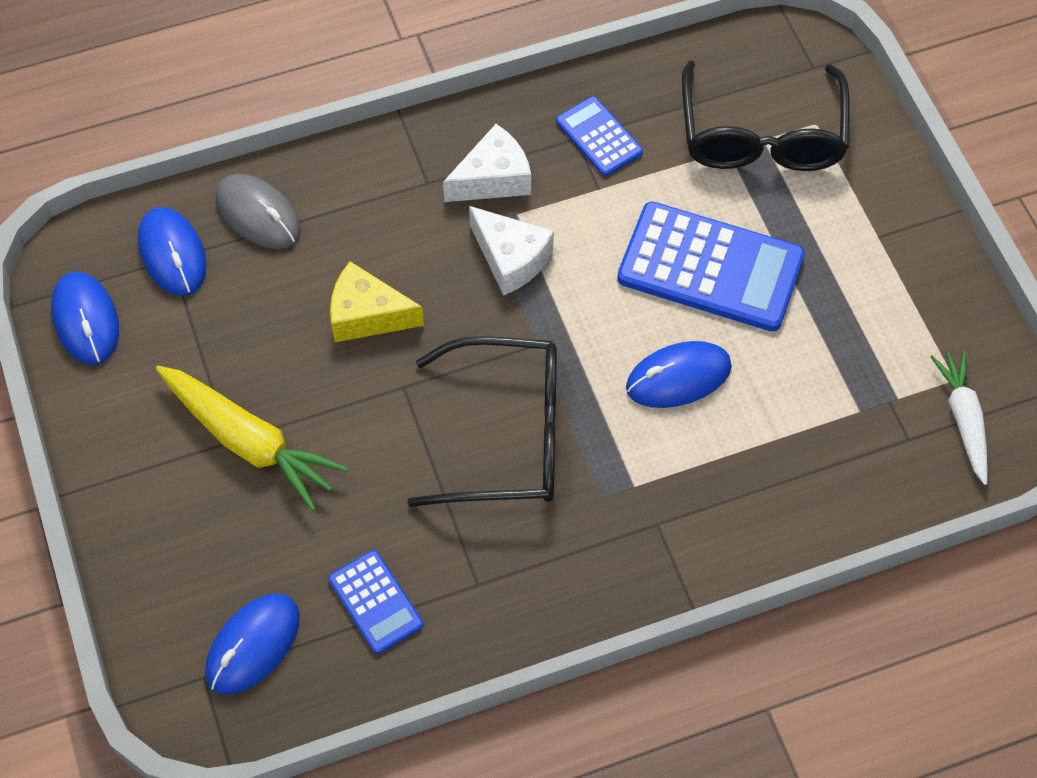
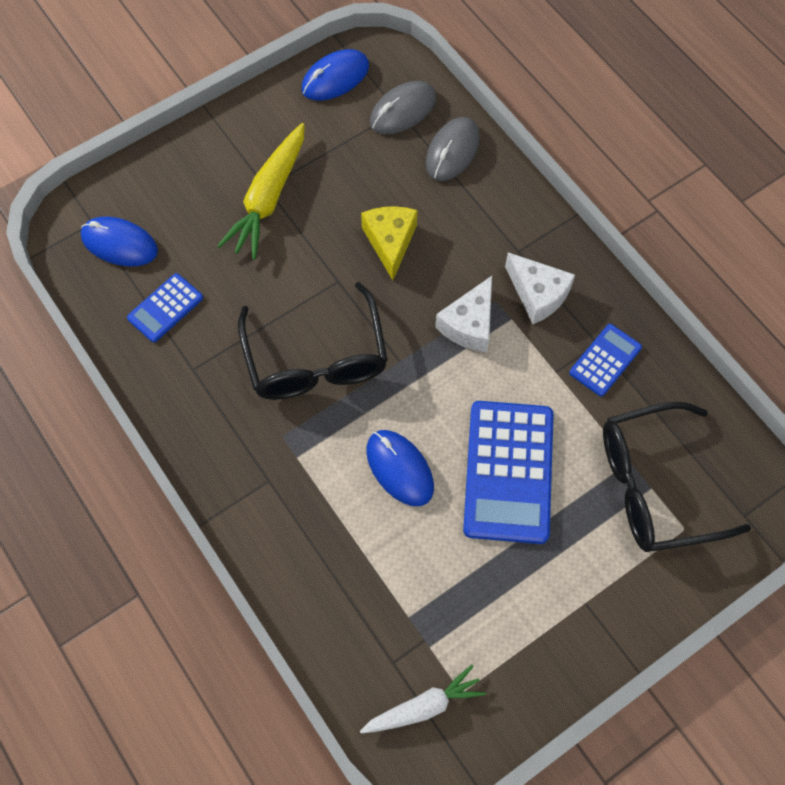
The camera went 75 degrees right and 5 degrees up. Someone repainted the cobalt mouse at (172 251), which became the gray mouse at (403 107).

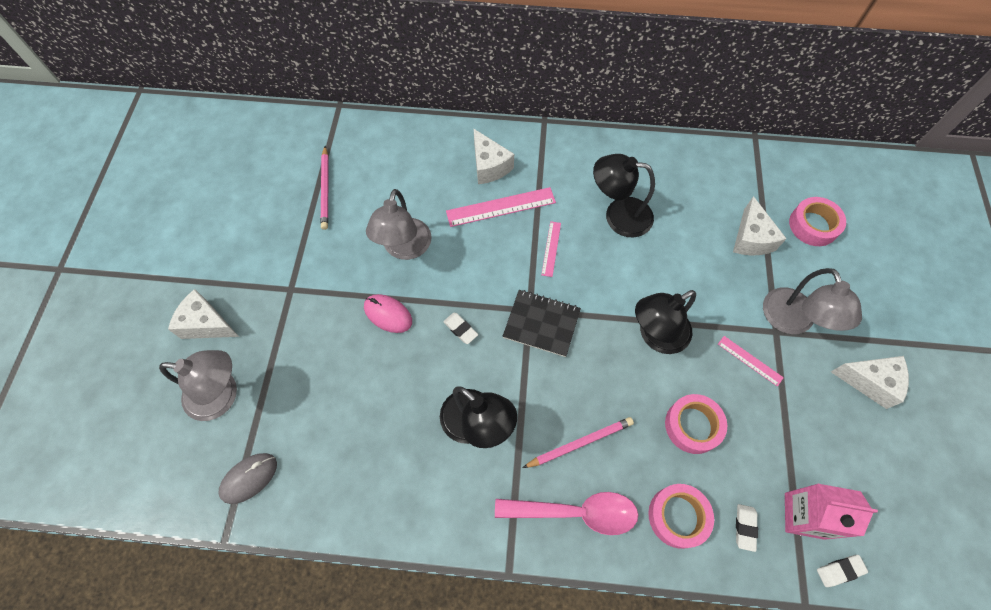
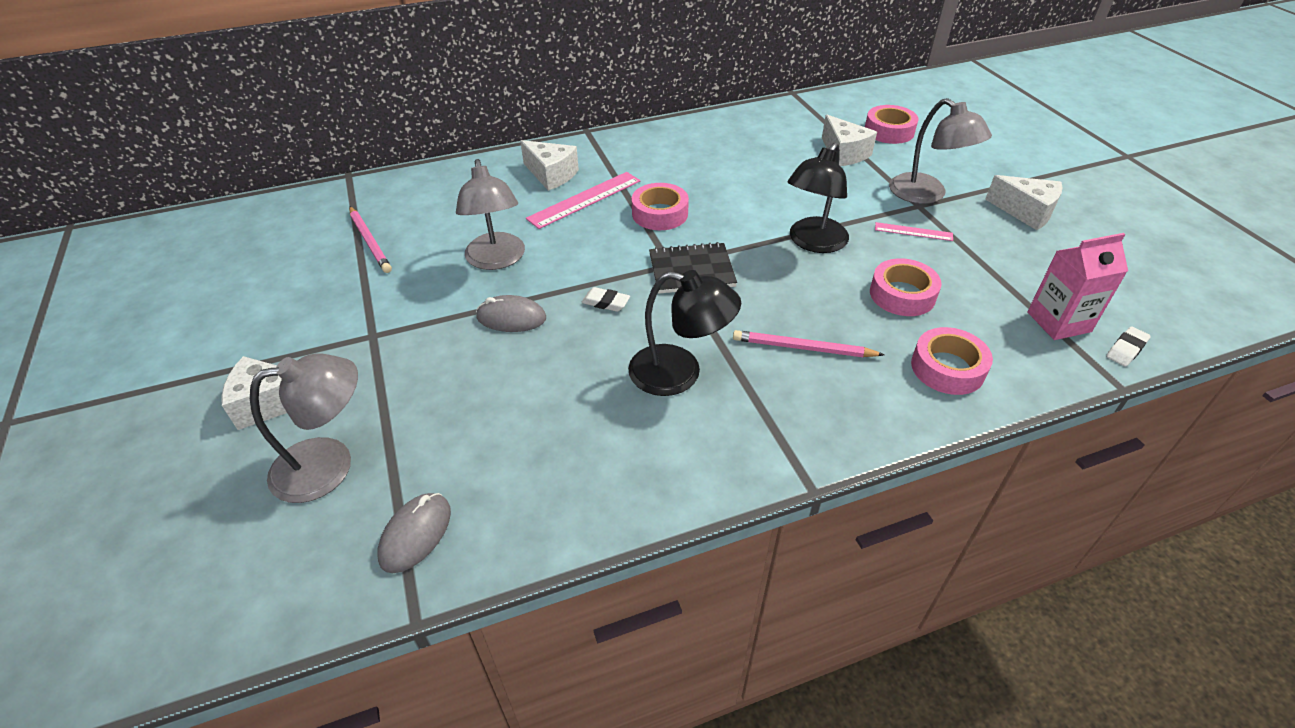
The camera went 25 degrees left and 20 degrees down. Someone repainted the rose-pink mouse at (388 313), which became the gray mouse at (511 313). Someone swapped the rose-pink measuring stick at (551 249) for the rose-pink roll of tape at (660 206). Someone rotated the rose-pink wooden pencil at (578 442) by 120 degrees counterclockwise. Someone rotated the snow-white cheese wedge at (870 382) by 45 degrees clockwise. Someone took away the rose-pink spoon at (566 513). Someone took away the jet-black desk lamp at (624 195). Someone took away the snow-white pencil eraser at (747 528).

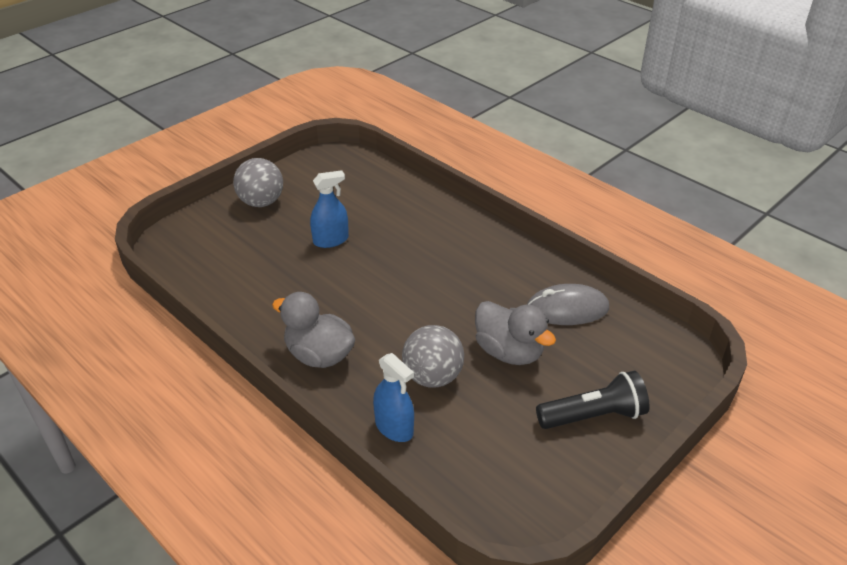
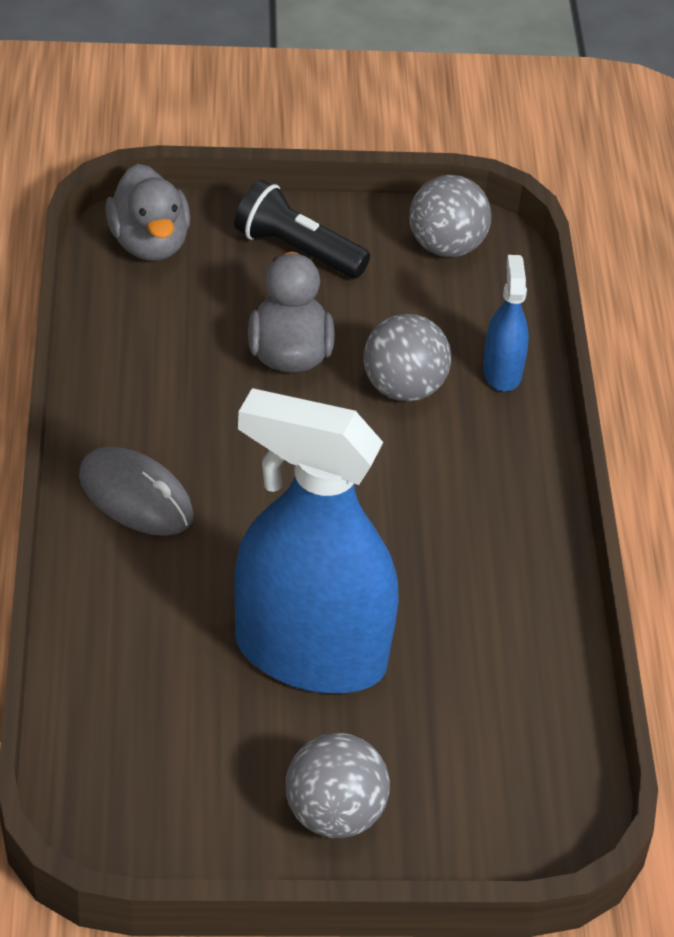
The camera went 140 degrees left and 5 degrees up. Someone carried the gray mouse from (568 304) to (136 491). Someone carried the gray rubber duck from (313 330) to (147 212). Someone scaled the cobalt spray bottle at (329 209) by 2.27. Someone put down the gray ball at (450 216).

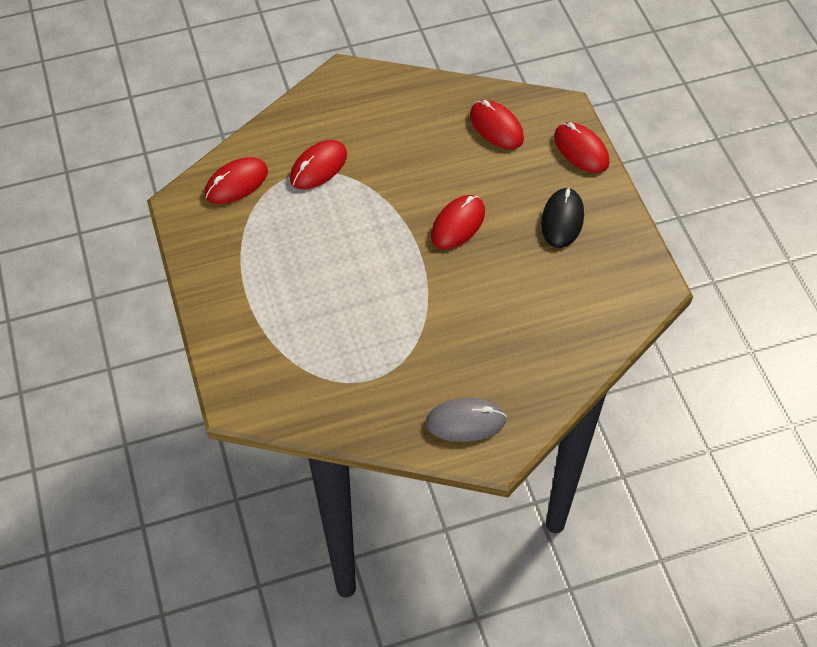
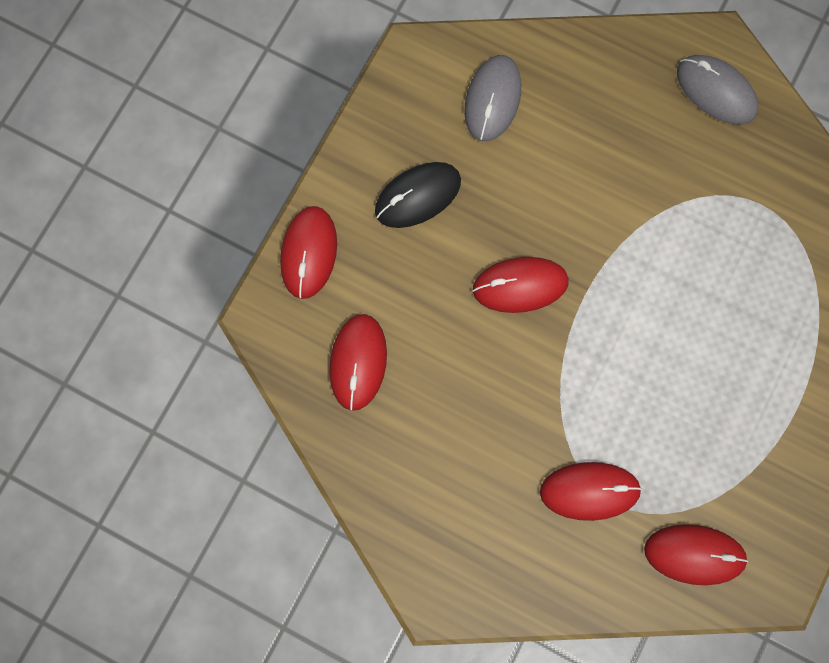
The camera went 135 degrees left and 20 degrees up. Someone put down the gray mouse at (492 98).

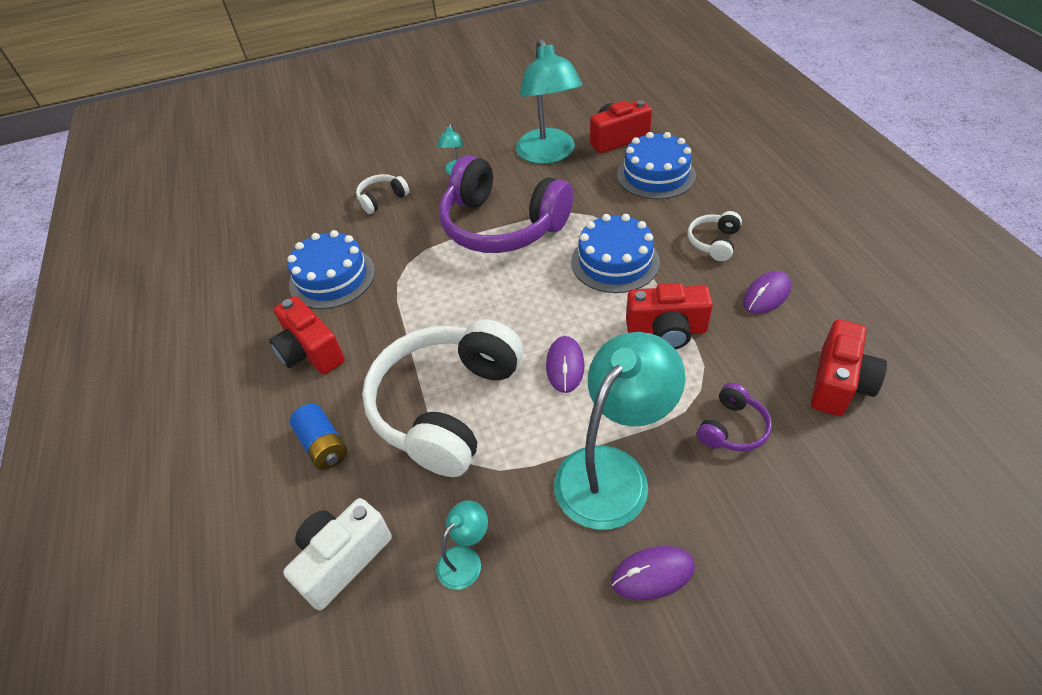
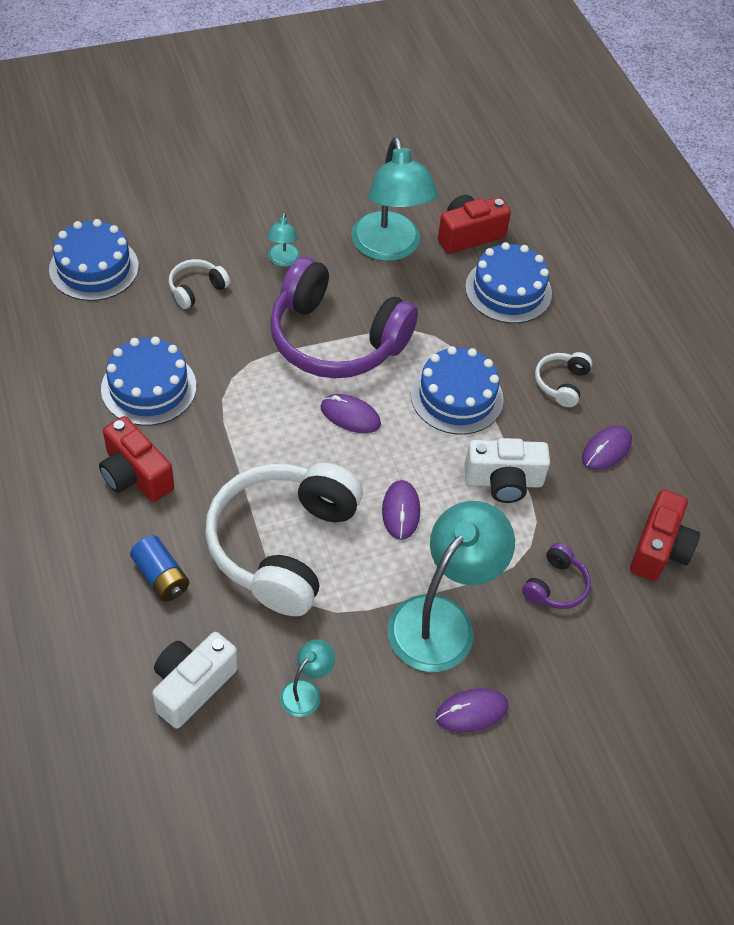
The camera went 10 degrees left and 5 degrees up. Someone put down the cobalt gateau at (94 260). Someone put down the violet mouse at (350 413). Someone repainted the crimson camera at (669 316), which became the snow-white camera at (507 470).

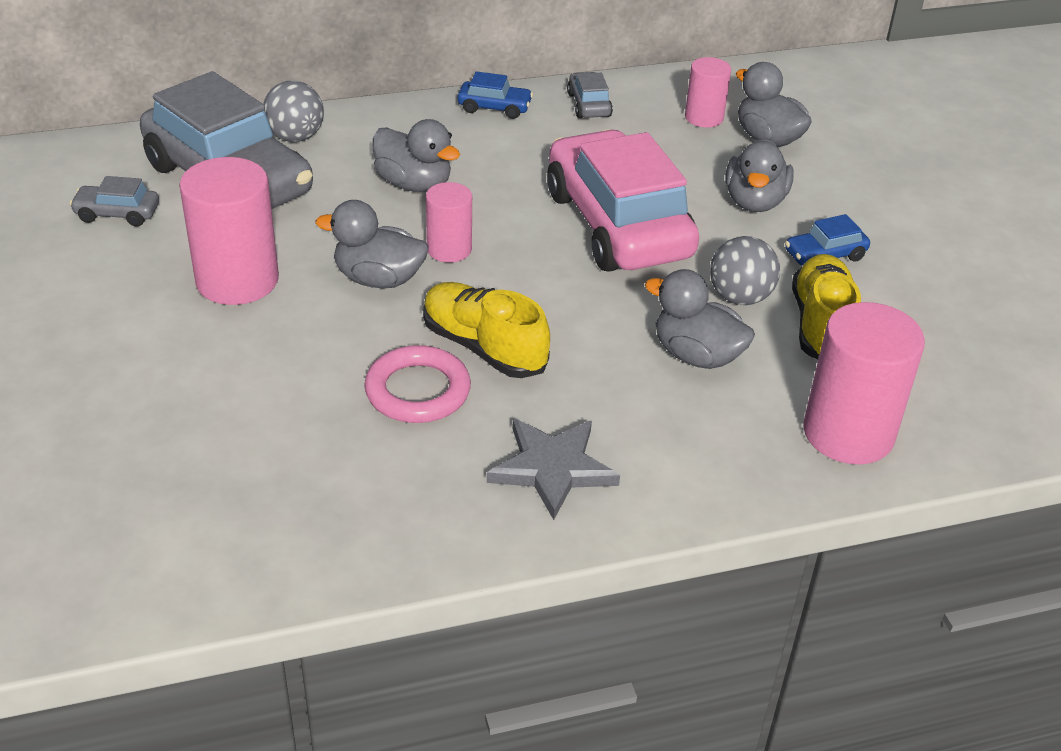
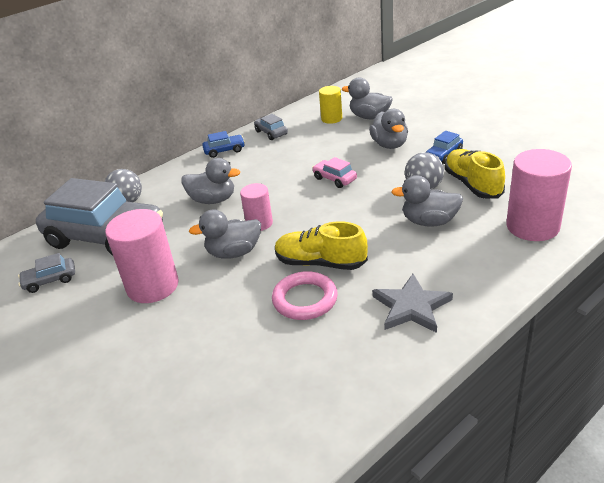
The camera went 20 degrees left and 5 degrees down. Someone scaled the rose-pink toy car at (623 200) by 0.40. Someone repainted the rose-pink cylinder shape at (708 92), which became the golden cylinder shape at (330 105).

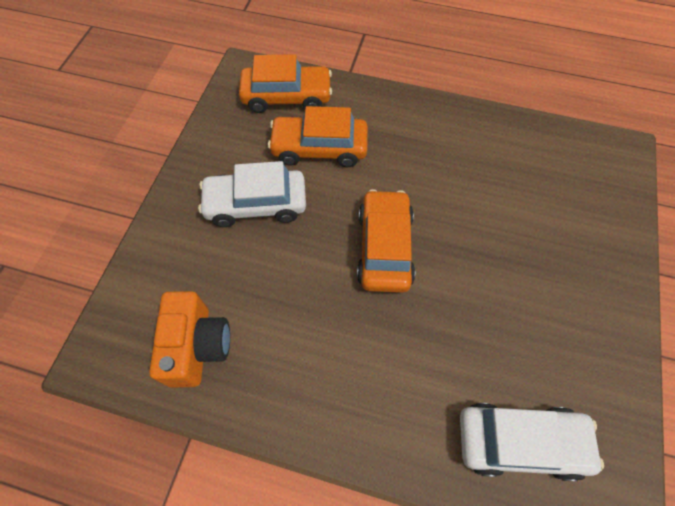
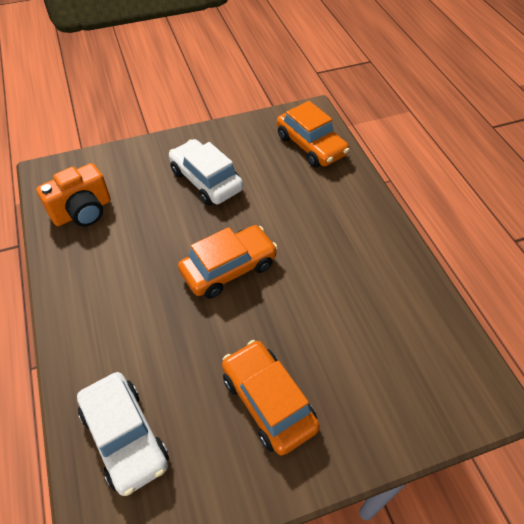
The camera went 55 degrees right and 10 degrees down. Someone carried the orange-coloured toy car from (318 136) to (271 397).

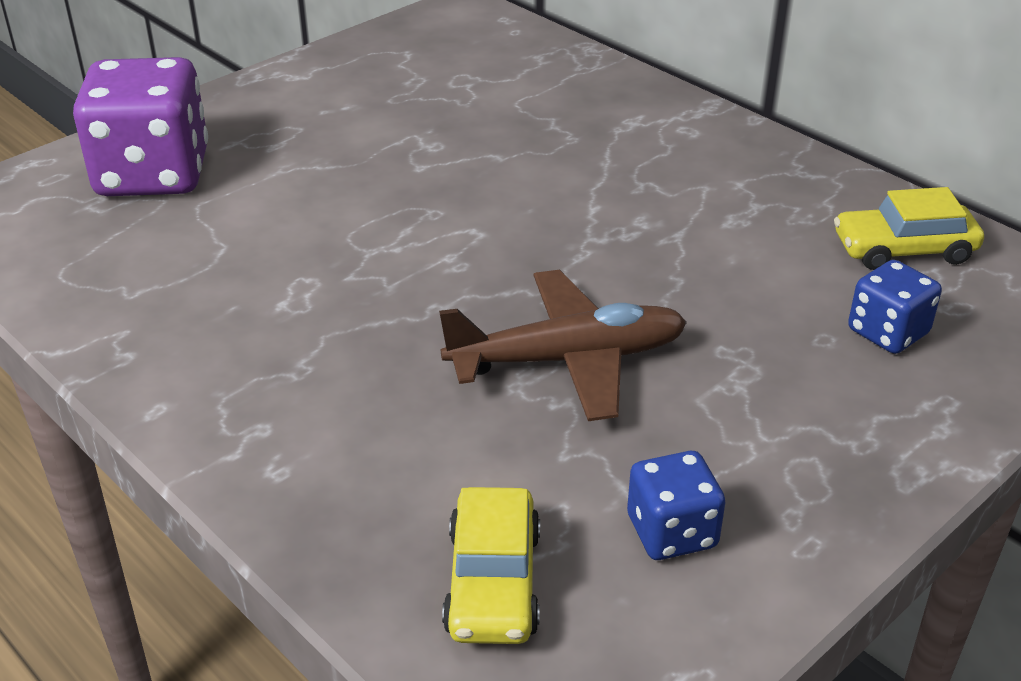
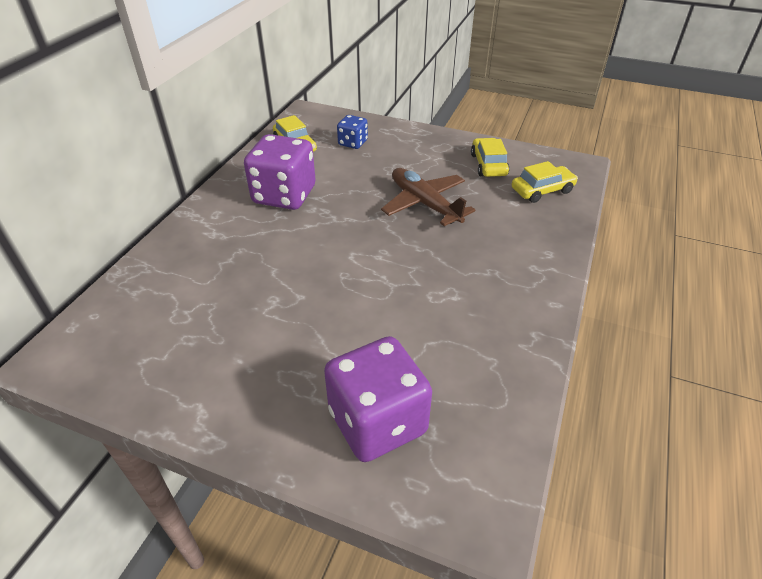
The camera went 115 degrees left and 5 degrees up. Someone put down the violet die at (280 172). Someone swapped the cobalt die at (676 505) for the golden toy car at (490 157).

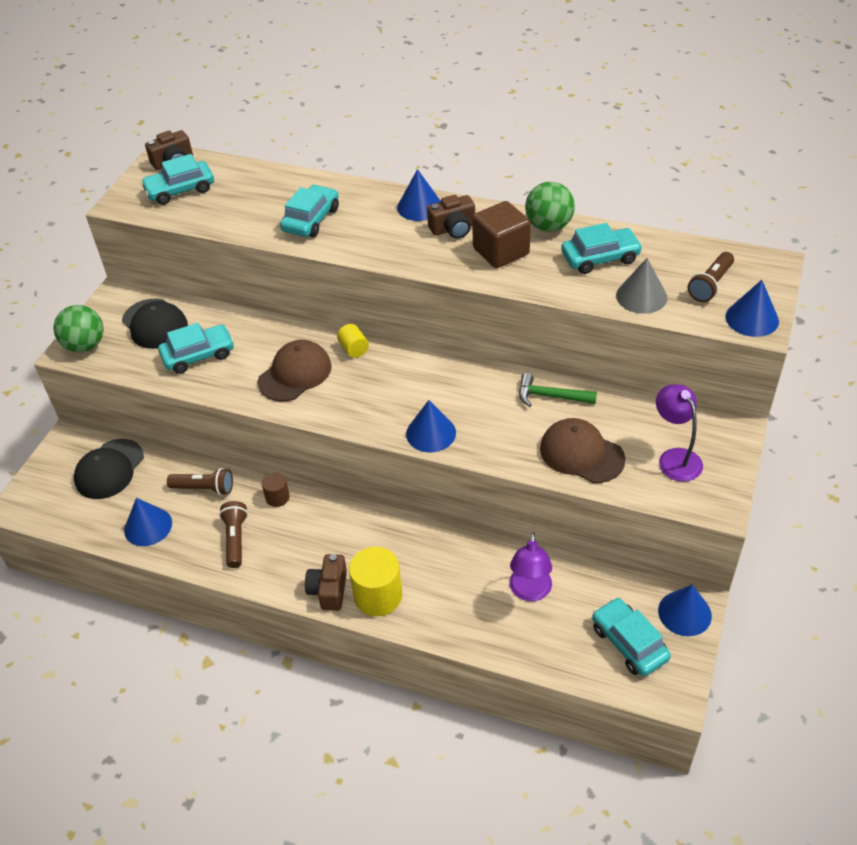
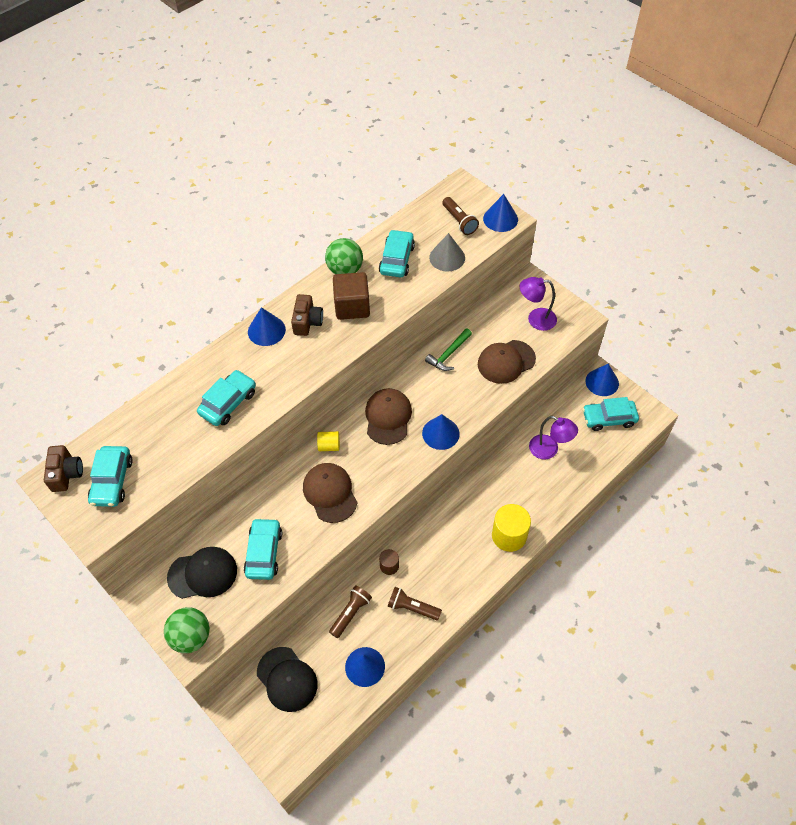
The camera went 65 degrees left and 10 degrees up. Someone rotated the turquoise toy car at (309 211) by 75 degrees clockwise. Someone put down the brown baseball cap at (388 416). Someone took away the brown camera at (326 582).

